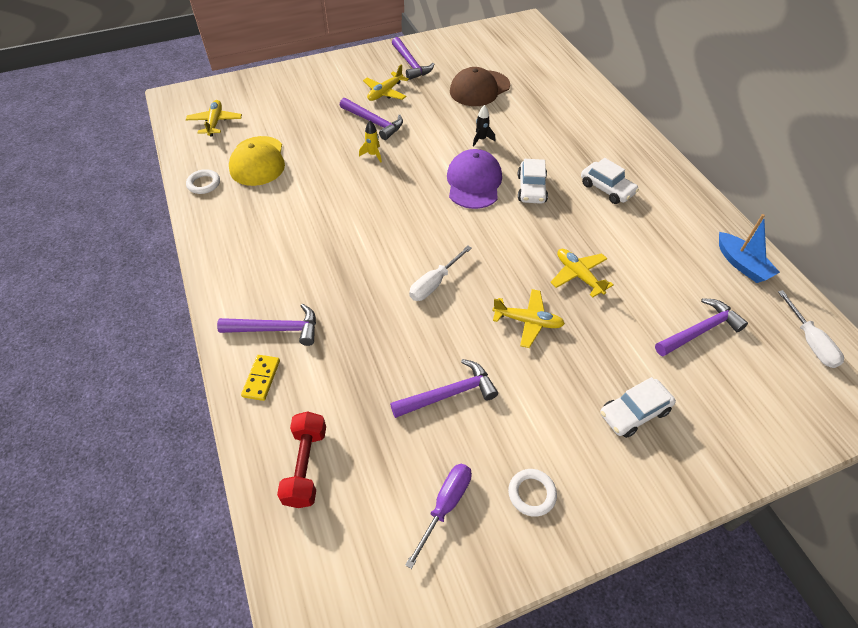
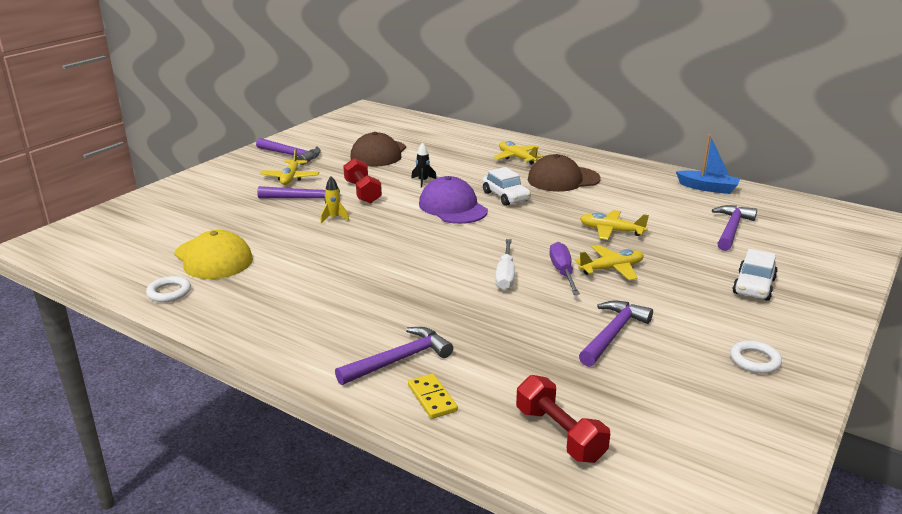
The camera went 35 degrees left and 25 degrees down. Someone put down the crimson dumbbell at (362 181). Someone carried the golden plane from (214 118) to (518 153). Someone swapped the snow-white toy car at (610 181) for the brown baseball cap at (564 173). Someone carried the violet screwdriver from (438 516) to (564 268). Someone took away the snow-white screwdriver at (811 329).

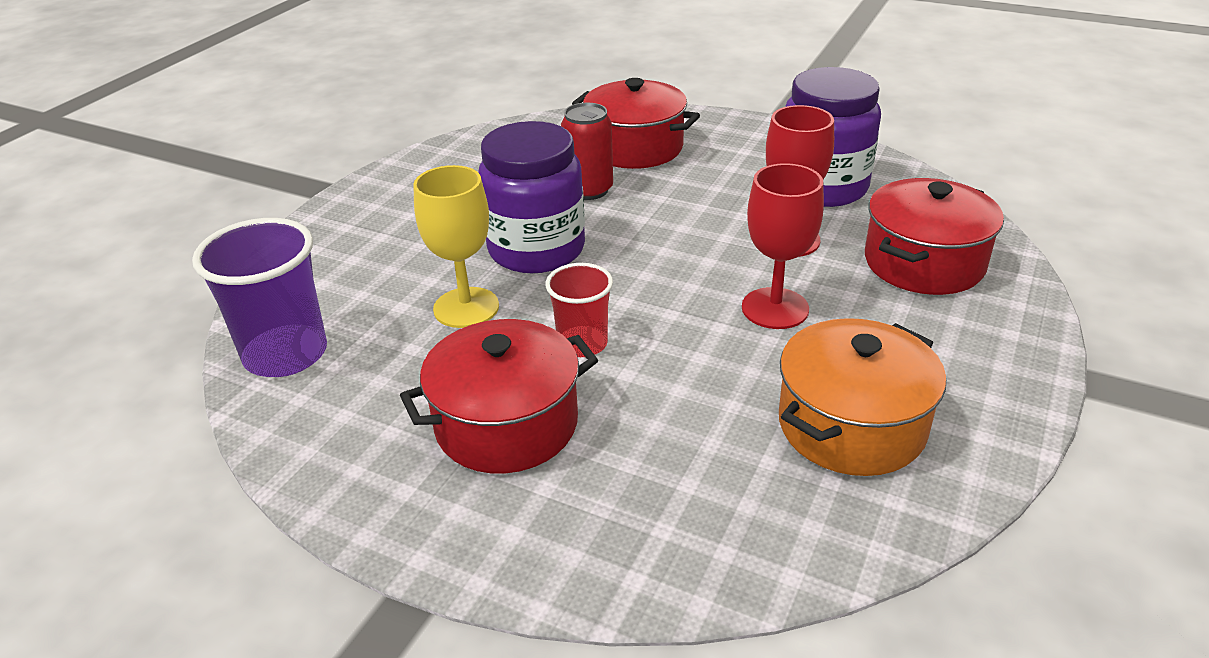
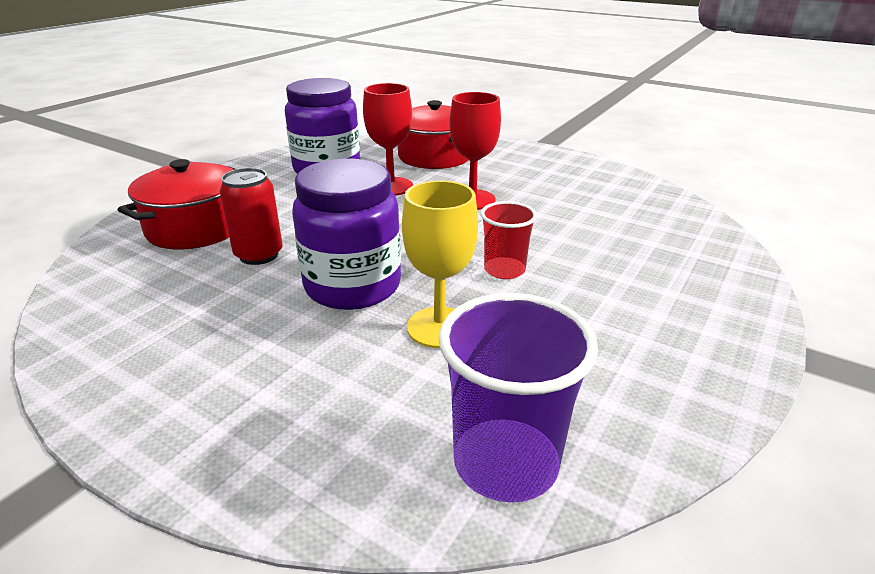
The camera went 85 degrees left and 5 degrees down. Someone took away the crimson pot at (499 396). Someone took away the orange-coloured pot at (862 397).

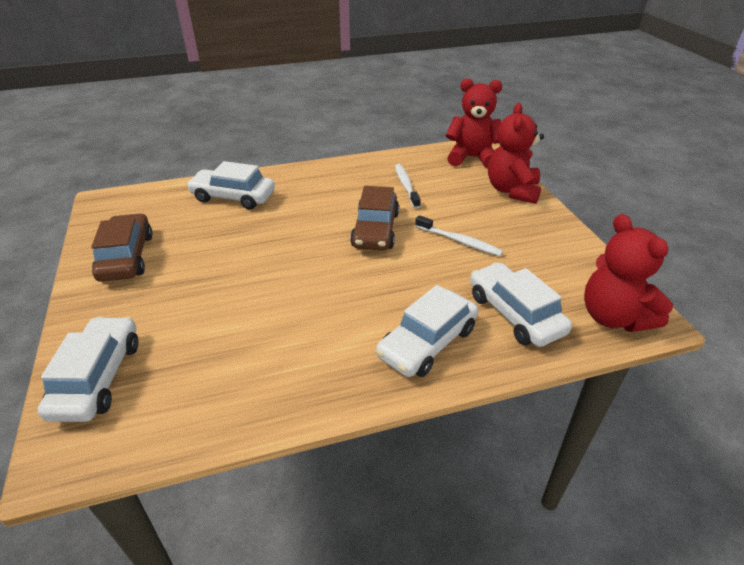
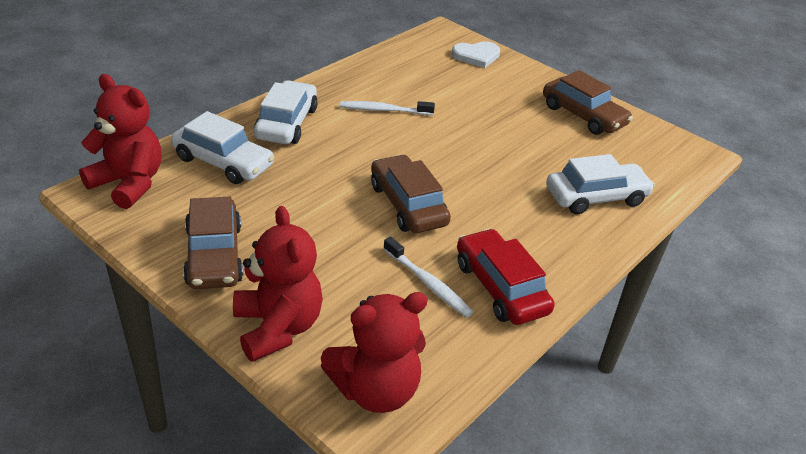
The camera went 145 degrees right and 0 degrees up. Someone put down the brown toy car at (213 243). Someone carried the snow-white tooth brush from (459 235) to (387 108). Someone swapped the snow-white toy car at (88 369) for the snow-white heart shape at (476 54). Someone put down the crimson toy car at (506 276).

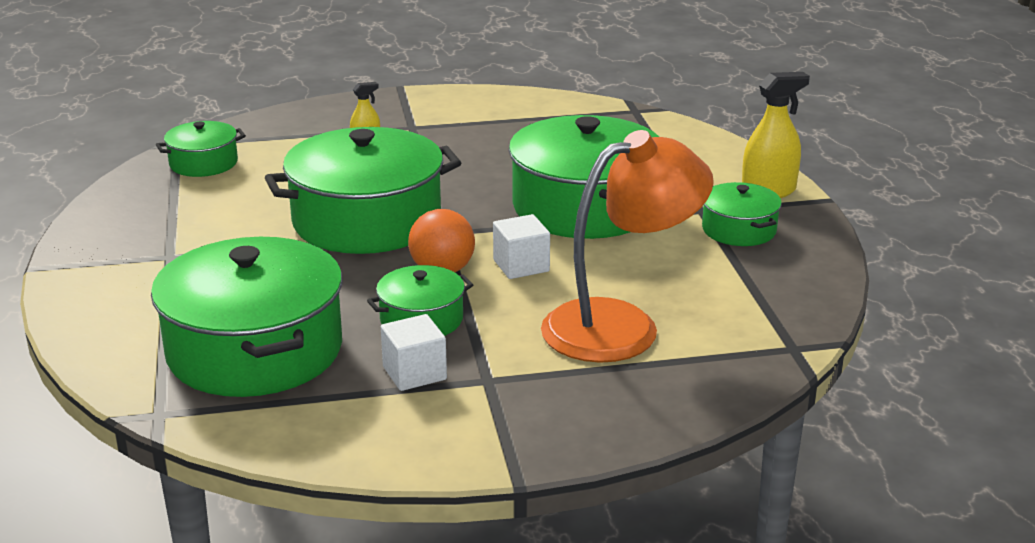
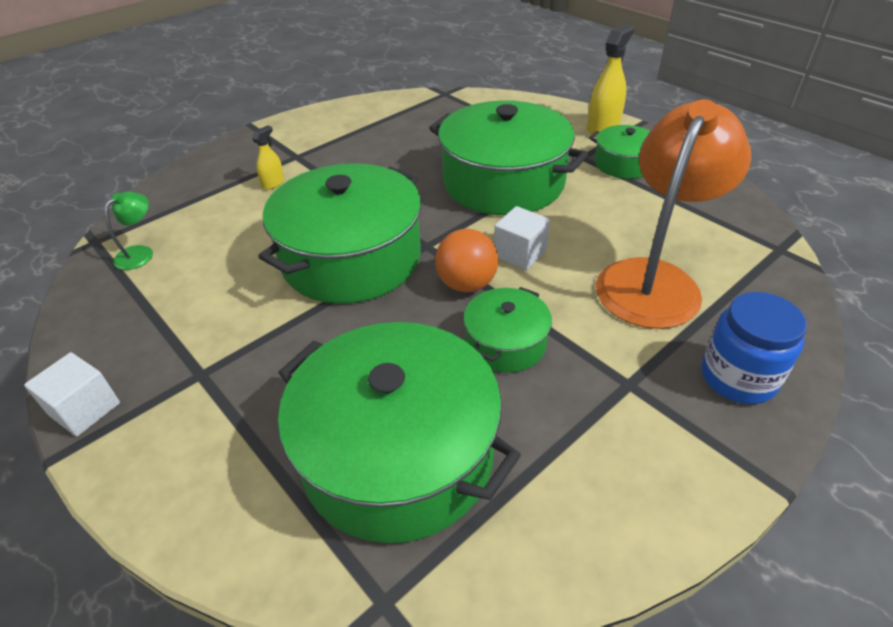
The camera went 30 degrees left and 15 degrees up. Someone carried the snow-white solid cube from (414 352) to (72 394). Someone swapped the leaf-green pot at (201 149) for the leaf-green desk lamp at (129 230). Someone put down the cobalt jar at (754 348).

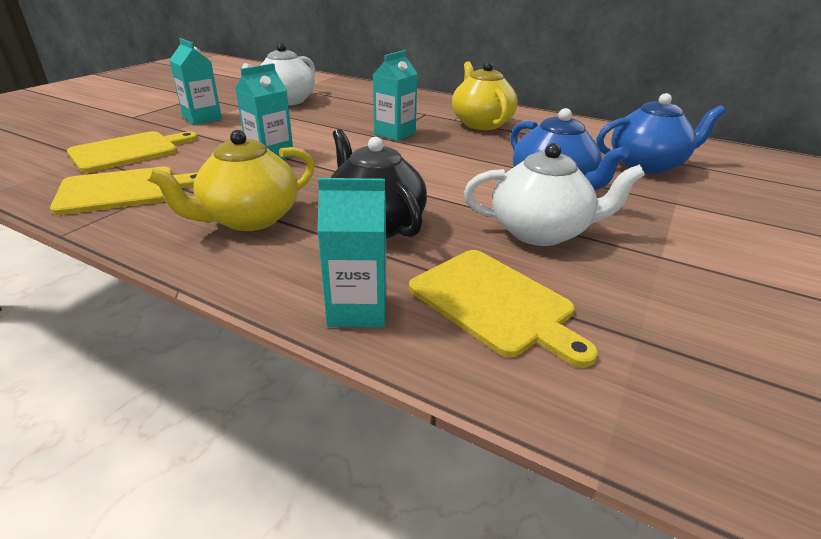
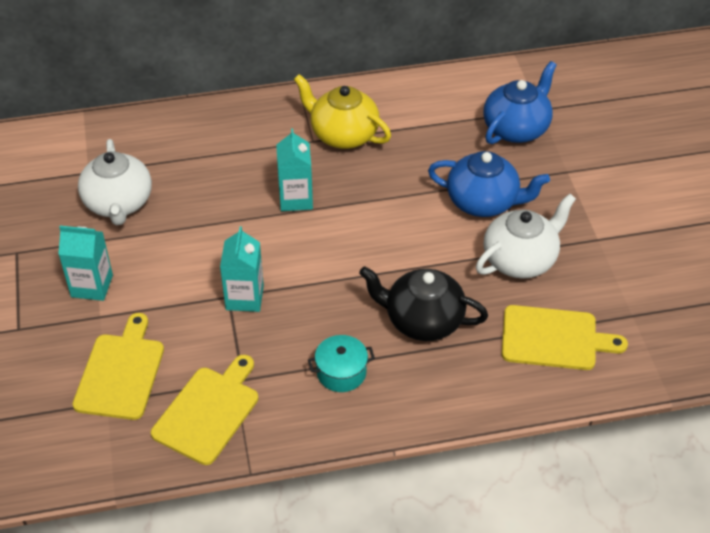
The camera went 40 degrees left and 15 degrees up. Someone swapped the golden tea pot at (230 180) for the turquoise pot at (341 363). Someone took away the turquoise juice carton at (352 252).

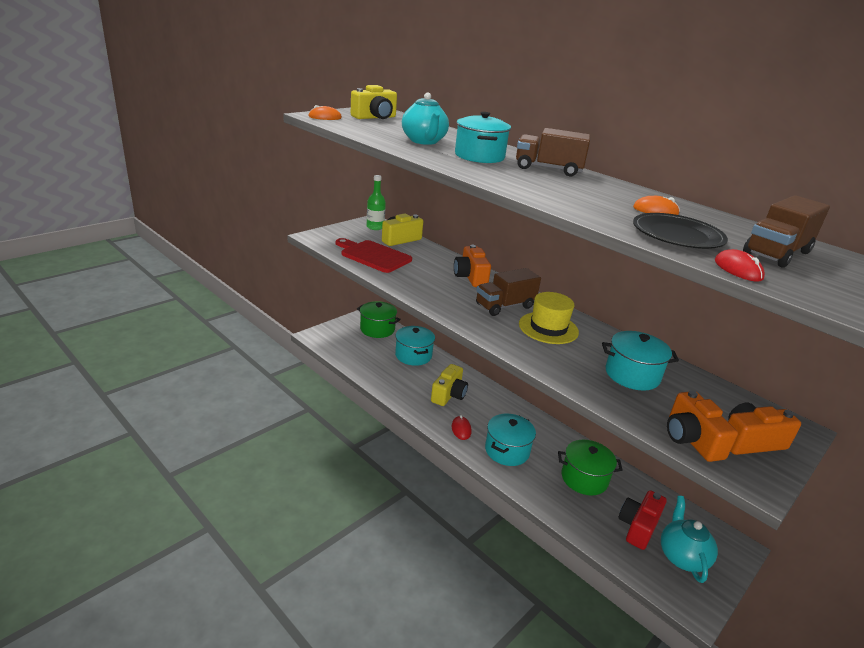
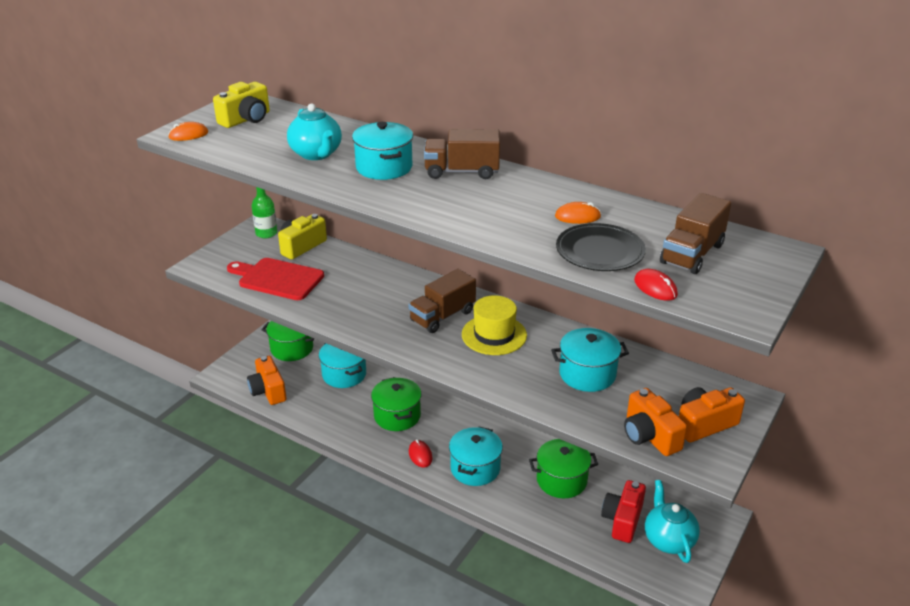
The camera went 10 degrees left and 5 degrees up. Someone carried the orange-coloured camera from (472 266) to (267 380). Someone swapped the golden camera at (449 385) for the leaf-green pot at (396 404).

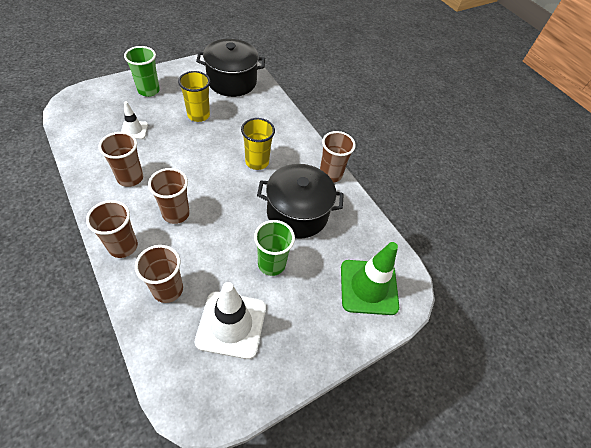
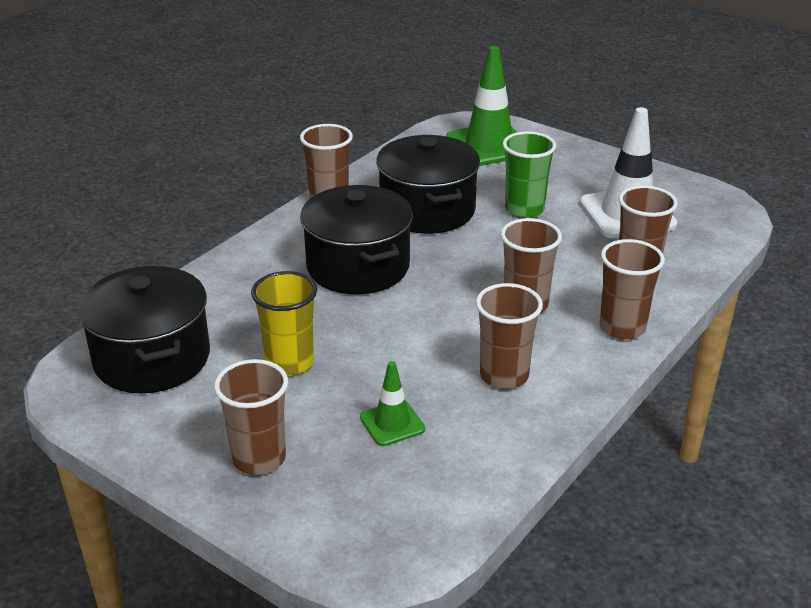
The camera went 105 degrees left and 20 degrees down. Someone repainted the leaf-green tumbler at (142 71), which became the brown tumbler at (251 417). Someone swapped the golden tumbler at (258 144) for the jet-black pot at (356 239). Someone repainted the snow-white road cone at (134 120), which became the leaf-green road cone at (392 403).

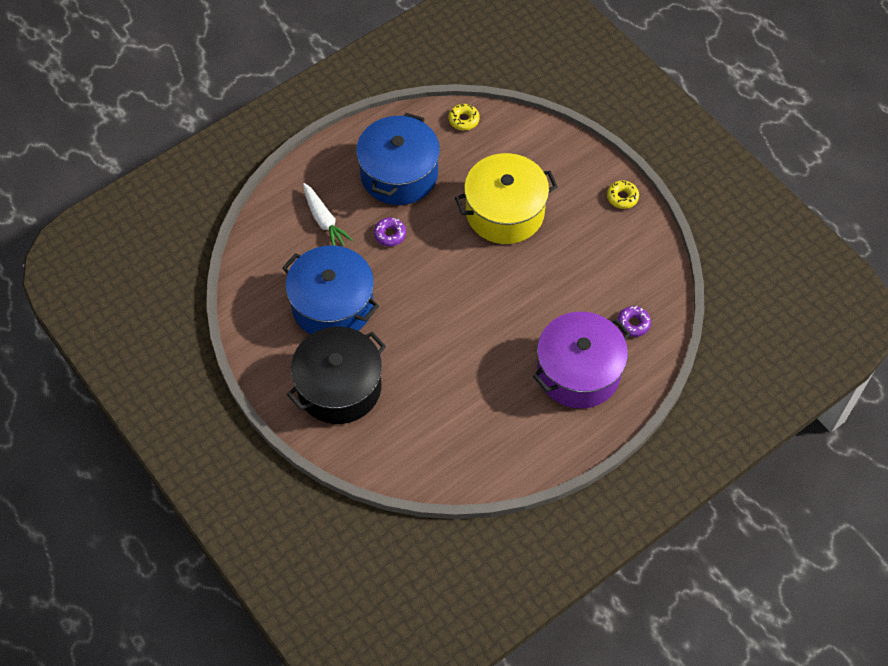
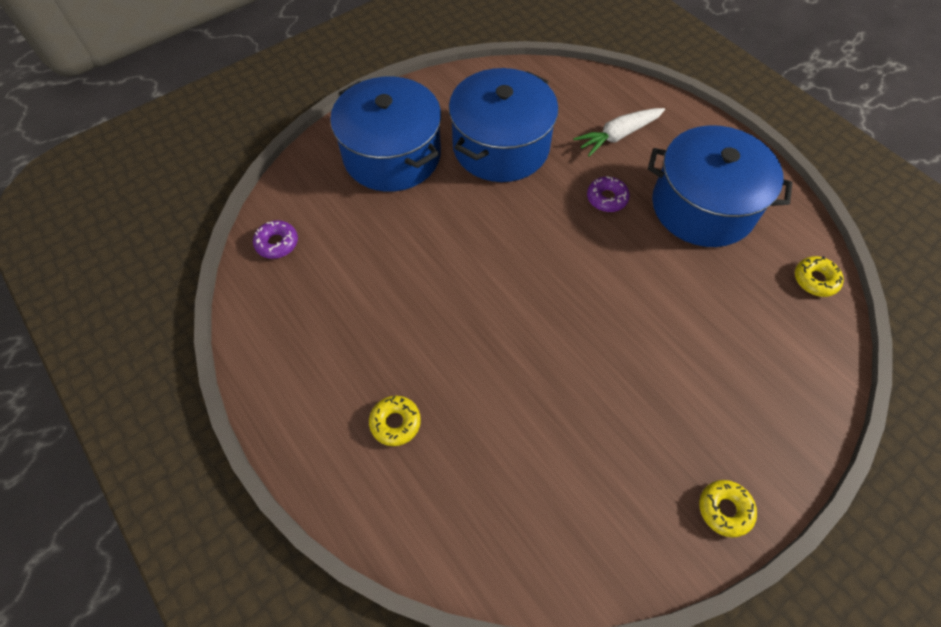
The camera went 90 degrees right and 0 degrees up. Someone carried the violet glazed donut from (634 321) to (275 239). Someone repainted the jet-black pot at (336 375), which became the cobalt pot at (385 134). Someone swapped the violet pot at (581 360) for the golden glazed donut at (395 421). Someone took away the golden pot at (506 198).

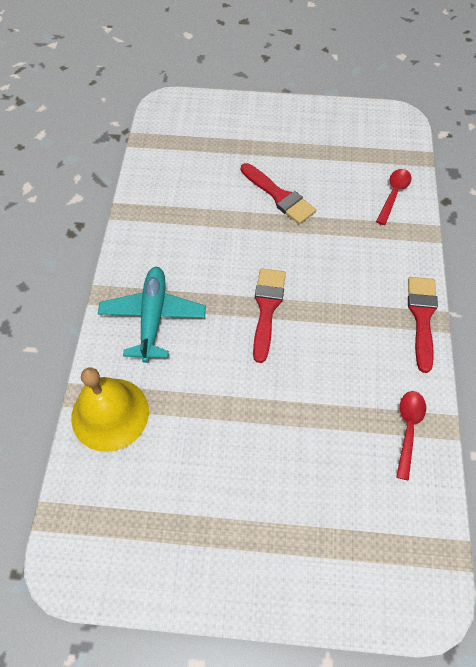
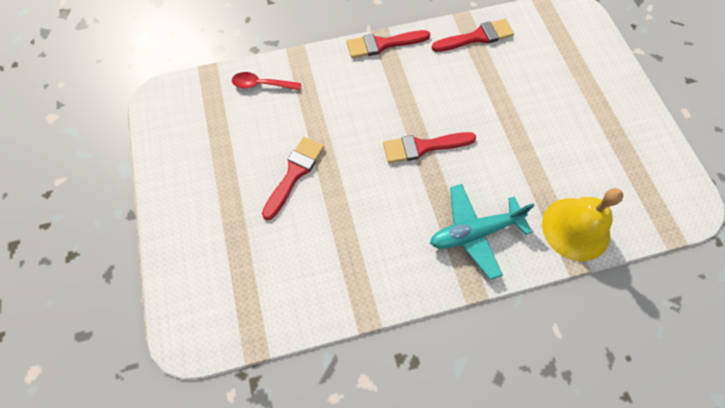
The camera went 110 degrees left and 5 degrees up. Someone swapped the crimson spoon at (411 436) for the crimson paint brush at (473 35).

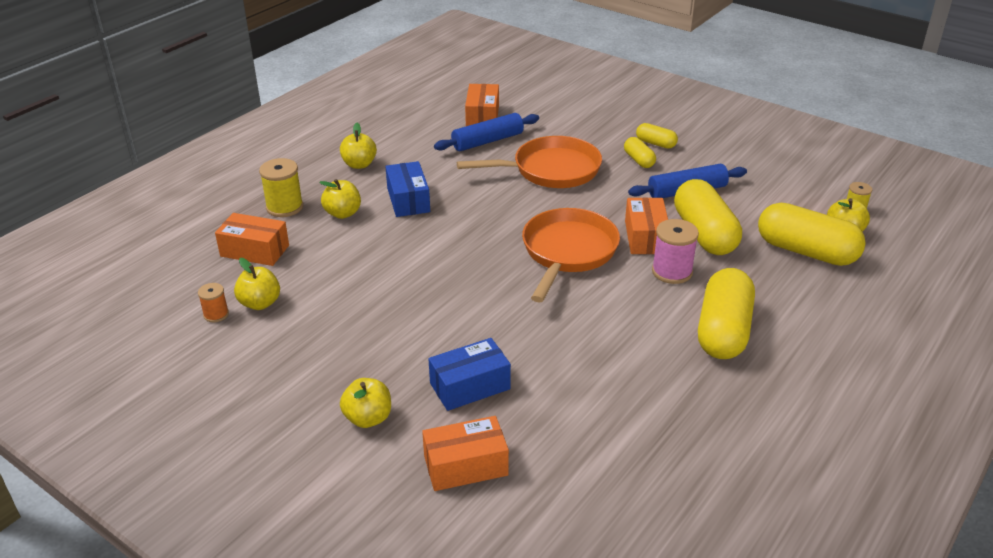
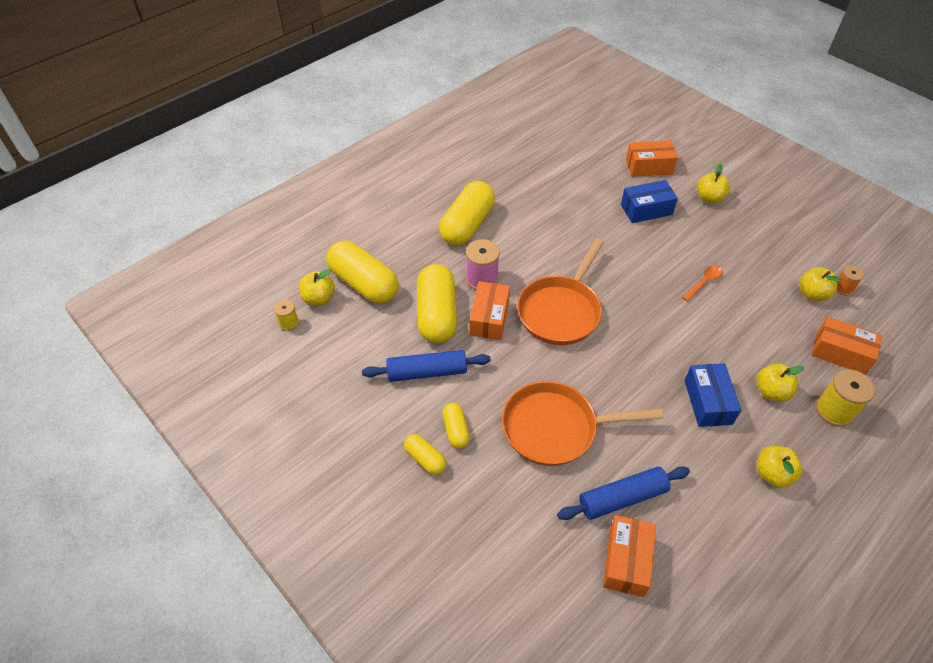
The camera went 170 degrees left and 15 degrees up. Someone put down the orange-coloured spoon at (702 283).

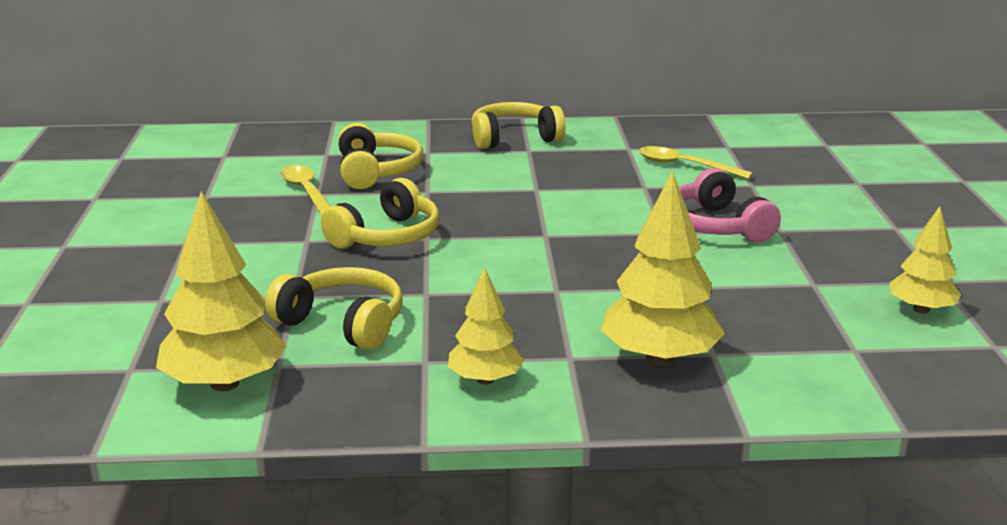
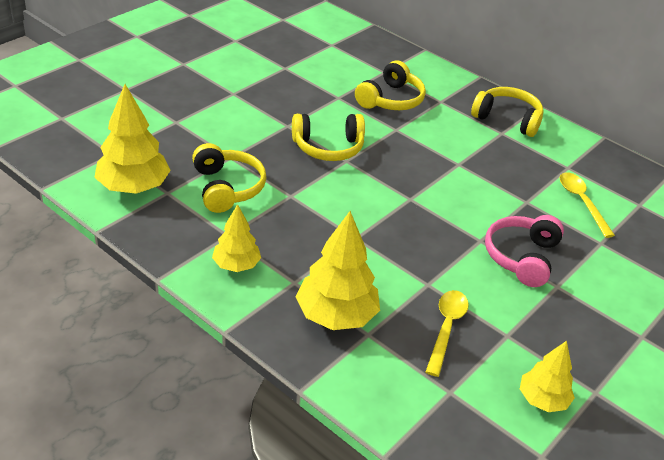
The camera went 40 degrees right and 15 degrees up. Someone carried the golden spoon from (305 190) to (447 333).

